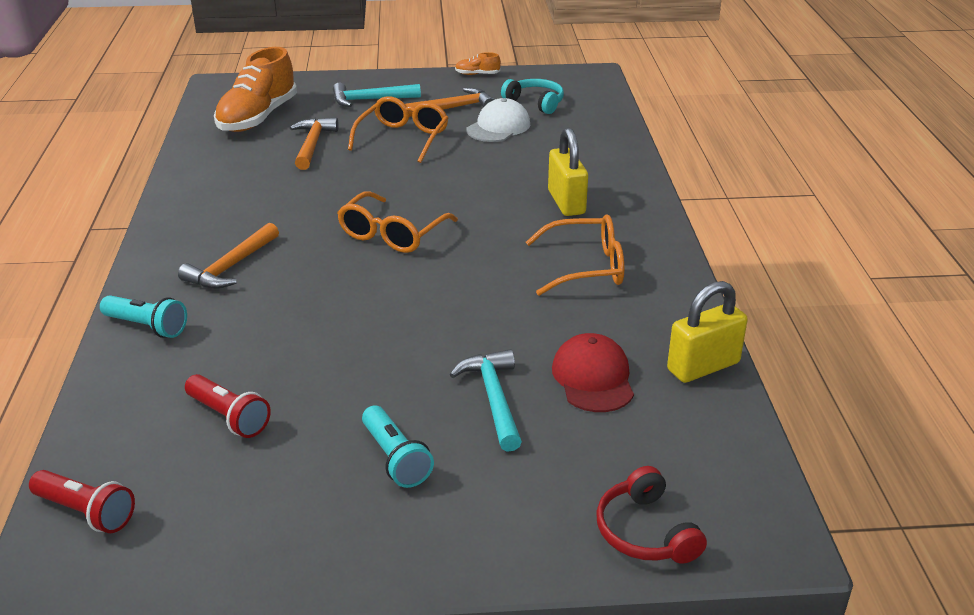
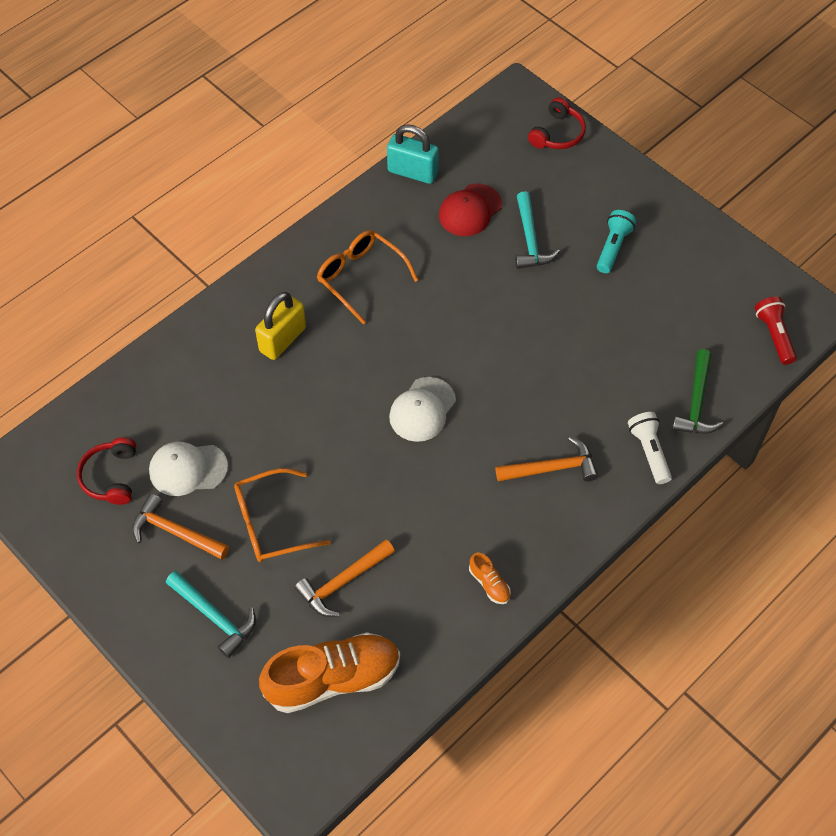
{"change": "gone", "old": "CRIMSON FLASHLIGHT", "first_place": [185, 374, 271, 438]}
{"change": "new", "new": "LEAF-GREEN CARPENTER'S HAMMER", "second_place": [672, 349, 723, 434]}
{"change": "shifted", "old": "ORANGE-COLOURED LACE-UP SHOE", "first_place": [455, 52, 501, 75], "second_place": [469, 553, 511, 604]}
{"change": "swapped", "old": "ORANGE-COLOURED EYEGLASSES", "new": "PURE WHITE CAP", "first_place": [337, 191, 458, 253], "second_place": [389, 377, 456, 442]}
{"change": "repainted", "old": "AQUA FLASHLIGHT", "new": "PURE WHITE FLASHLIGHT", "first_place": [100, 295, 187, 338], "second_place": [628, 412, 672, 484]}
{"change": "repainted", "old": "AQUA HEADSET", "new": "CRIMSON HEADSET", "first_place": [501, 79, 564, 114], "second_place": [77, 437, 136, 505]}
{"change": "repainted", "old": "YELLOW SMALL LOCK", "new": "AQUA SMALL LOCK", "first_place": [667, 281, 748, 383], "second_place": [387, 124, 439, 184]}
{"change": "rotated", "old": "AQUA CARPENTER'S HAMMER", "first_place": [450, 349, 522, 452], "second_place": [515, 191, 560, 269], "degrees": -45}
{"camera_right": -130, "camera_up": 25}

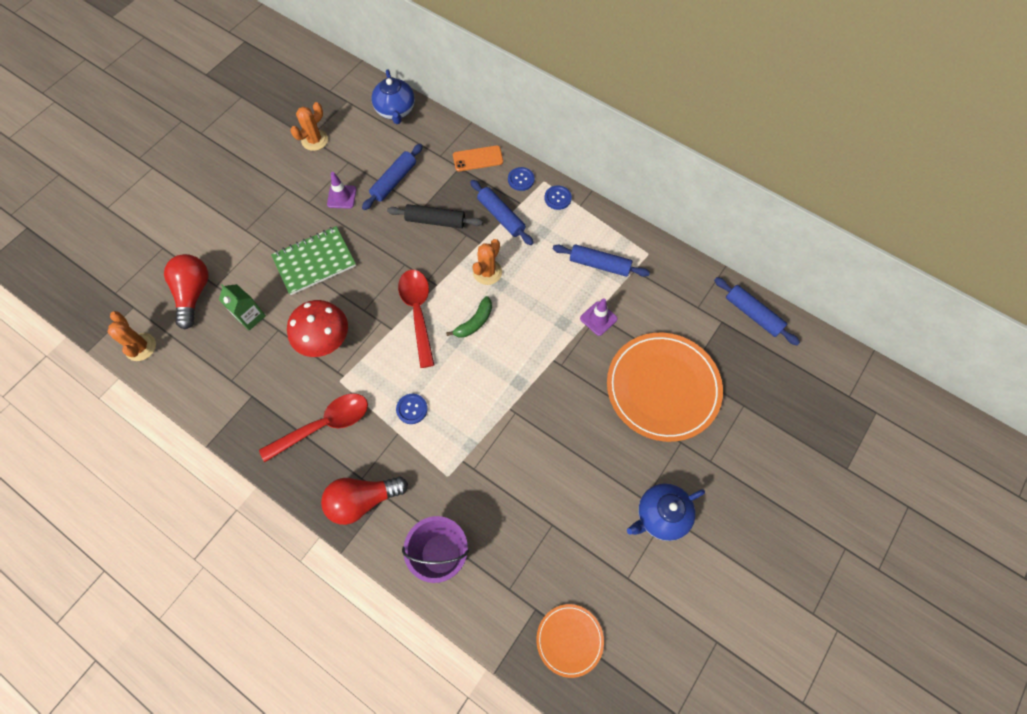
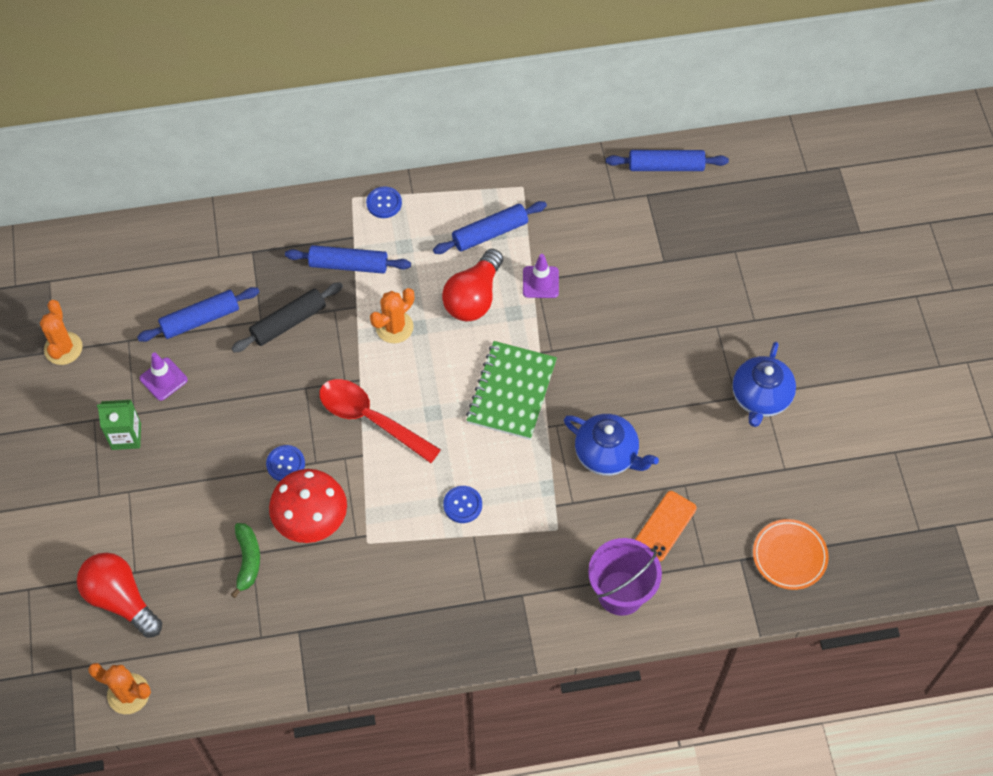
{"change": "gone", "old": "CRIMSON SPOON", "first_place": [259, 393, 368, 462]}
{"change": "gone", "old": "ORANGE-COLOURED PLATE", "first_place": [607, 333, 723, 442]}
{"change": "shifted", "old": "LEAF-GREEN MILK CARTON", "first_place": [219, 284, 266, 331], "second_place": [97, 400, 141, 450]}
{"change": "shifted", "old": "LEAF-GREEN EXERCISE BOOK", "first_place": [271, 226, 356, 295], "second_place": [466, 341, 557, 440]}
{"change": "shifted", "old": "CRIMSON LIGHT BULB", "first_place": [321, 476, 408, 525], "second_place": [442, 249, 503, 321]}
{"change": "shifted", "old": "COBALT CHINA TEAPOT", "first_place": [372, 70, 415, 124], "second_place": [564, 414, 659, 476]}
{"change": "shifted", "old": "LEAF-GREEN TOY BANANA", "first_place": [446, 296, 492, 338], "second_place": [231, 523, 260, 598]}
{"change": "shifted", "old": "ORANGE-COLOURED SMARTPHONE", "first_place": [453, 145, 503, 171], "second_place": [635, 491, 697, 561]}
{"change": "shifted", "old": "COBALT BUTTON", "first_place": [508, 167, 535, 191], "second_place": [266, 445, 305, 481]}
{"change": "rotated", "old": "COBALT DOUGH ROLLER", "first_place": [362, 144, 423, 210], "second_place": [137, 287, 259, 342], "degrees": 75}
{"change": "rotated", "old": "ORANGE-COLOURED CACTUS", "first_place": [473, 239, 502, 285], "second_place": [370, 288, 414, 343], "degrees": 60}
{"camera_right": -45, "camera_up": -5}

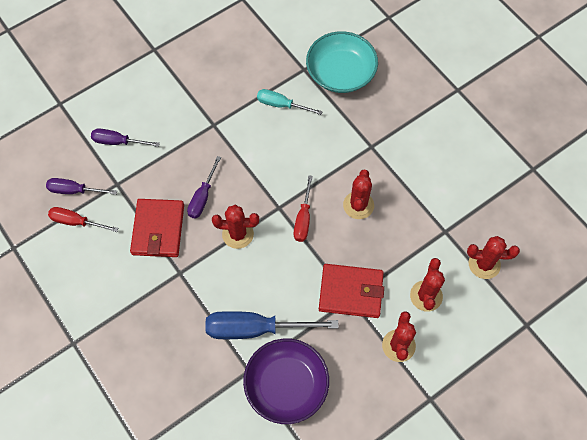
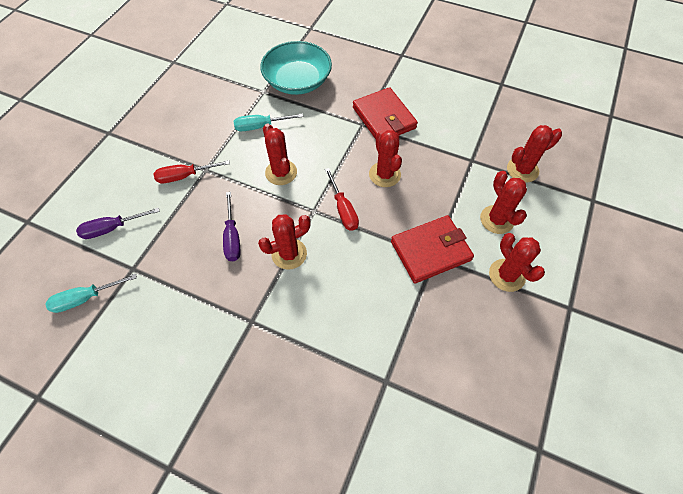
{"change": "gone", "old": "COBALT FLAT SCREWDRIVER", "first_place": [205, 311, 339, 339]}
{"change": "gone", "old": "VIOLET DEEP DISH", "first_place": [243, 338, 329, 424]}
{"change": "new", "new": "CRIMSON CACTUS", "second_place": [263, 124, 297, 185]}
{"change": "shifted", "old": "CRIMSON FLAT SCREWDRIVER", "first_place": [48, 207, 118, 232], "second_place": [153, 160, 230, 183]}
{"change": "shifted", "old": "CRIMSON WALLET", "first_place": [130, 199, 184, 257], "second_place": [353, 87, 418, 139]}
{"change": "repainted", "old": "VIOLET FLAT SCREWDRIVER", "new": "AQUA FLAT SCREWDRIVER", "first_place": [46, 178, 117, 195], "second_place": [45, 273, 137, 313]}
{"camera_right": -30, "camera_up": -5}

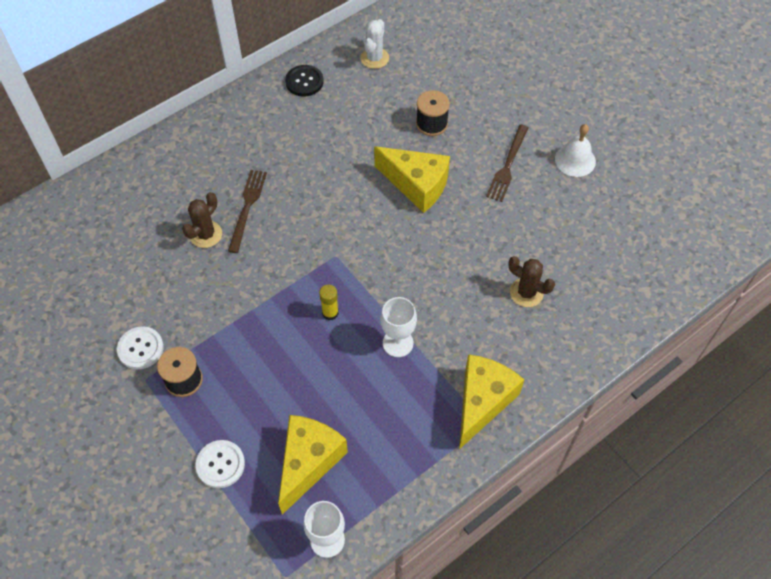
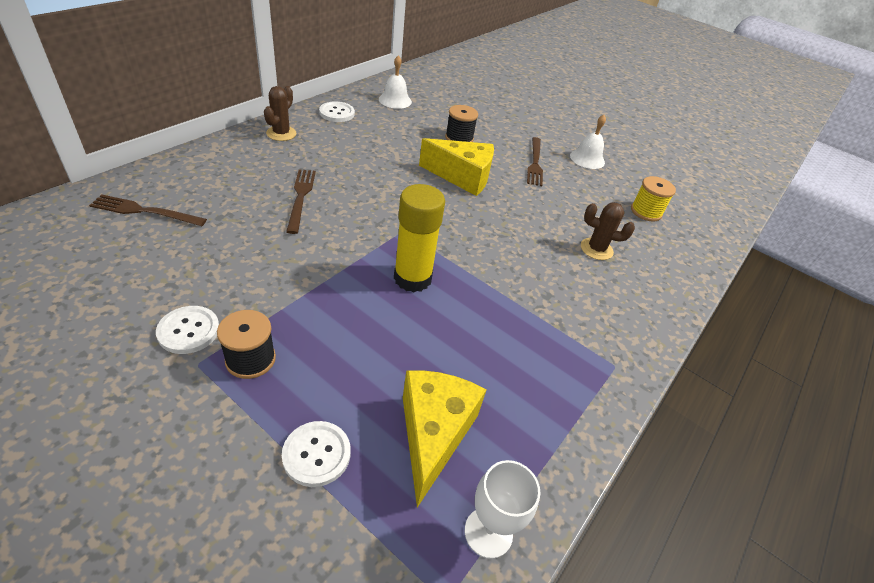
{"change": "gone", "old": "PURE WHITE WINE GLASS", "first_place": [380, 297, 417, 357]}
{"change": "gone", "old": "YELLOW CHEESE", "first_place": [459, 354, 524, 449]}
{"change": "new", "new": "DARK BROWN FORK", "second_place": [89, 194, 207, 226]}
{"change": "new", "new": "YELLOW REEL OF THREAD", "second_place": [631, 176, 676, 222]}
{"change": "shifted", "old": "DARK BROWN CACTUS", "first_place": [182, 192, 222, 248], "second_place": [264, 86, 297, 141]}
{"change": "swapped", "old": "PURE WHITE CACTUS", "new": "PURE WHITE HAND BELL", "first_place": [360, 19, 389, 69], "second_place": [379, 55, 412, 109]}
{"change": "repainted", "old": "BLACK BUTTON", "new": "PURE WHITE BUTTON", "first_place": [285, 65, 324, 96], "second_place": [319, 102, 355, 122]}
{"change": "scaled", "old": "YELLOW GLUE STICK", "first_place": [319, 284, 339, 320], "second_place": [394, 184, 445, 292], "factor": 2.09}
{"camera_right": -20, "camera_up": -15}

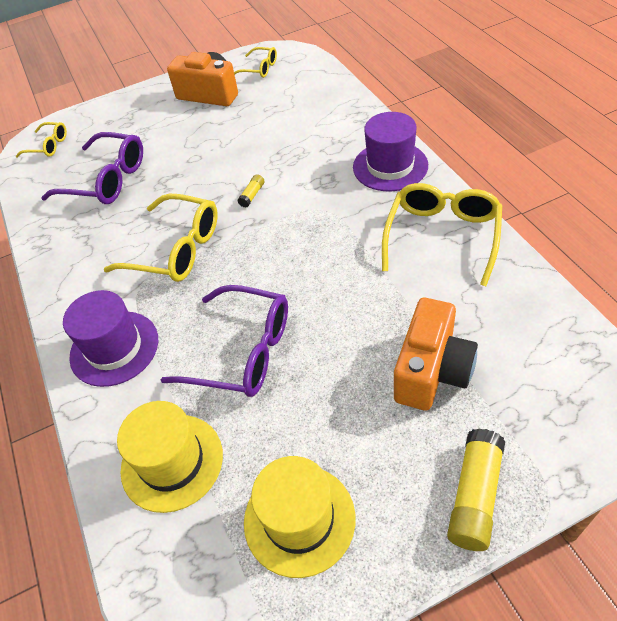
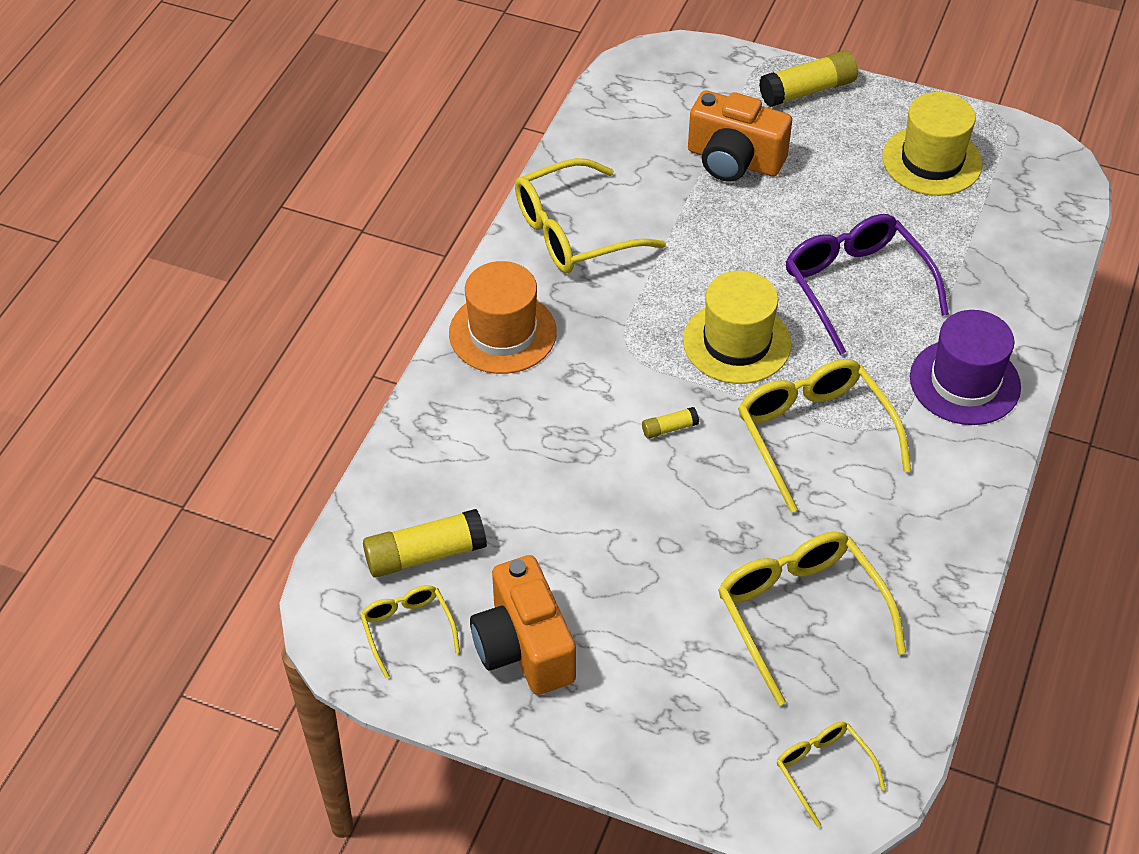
{"change": "new", "new": "YELLOW GLUE STICK", "second_place": [363, 509, 487, 578]}
{"change": "shifted", "old": "YELLOW TALL HAT", "first_place": [117, 401, 223, 513], "second_place": [683, 271, 792, 384]}
{"change": "repainted", "old": "VIOLET EYEGLASSES", "new": "YELLOW EYEGLASSES", "first_place": [41, 132, 143, 204], "second_place": [718, 532, 906, 706]}
{"change": "repainted", "old": "VIOLET TALL HAT", "new": "ORANGE-COLOURED TALL HAT", "first_place": [353, 112, 428, 191], "second_place": [449, 261, 557, 374]}
{"change": "rotated", "old": "ORANGE-COLOURED COMPACT CAMERA", "first_place": [394, 298, 478, 411], "second_place": [688, 90, 792, 182], "degrees": -135}
{"camera_right": -140, "camera_up": 0}

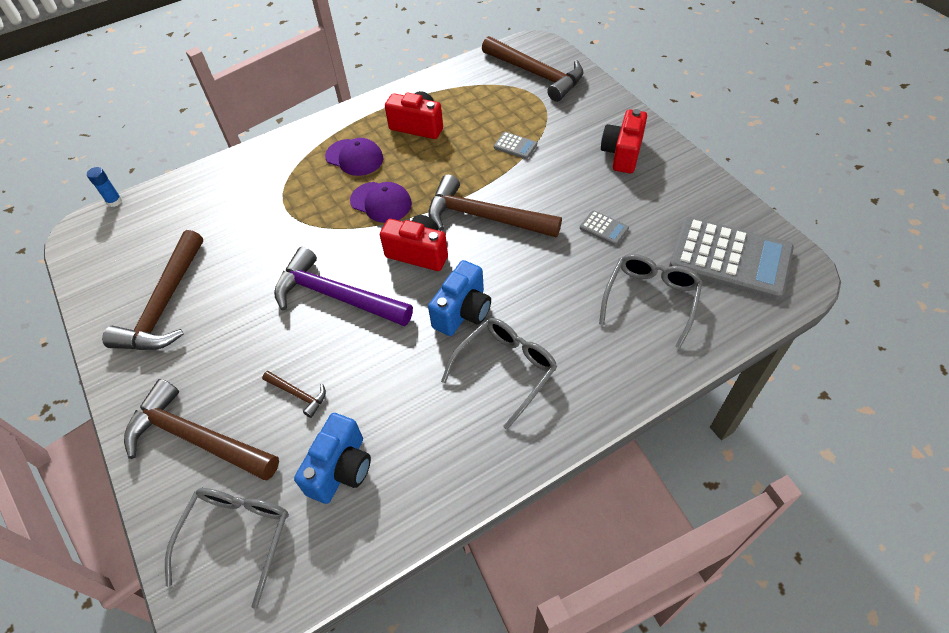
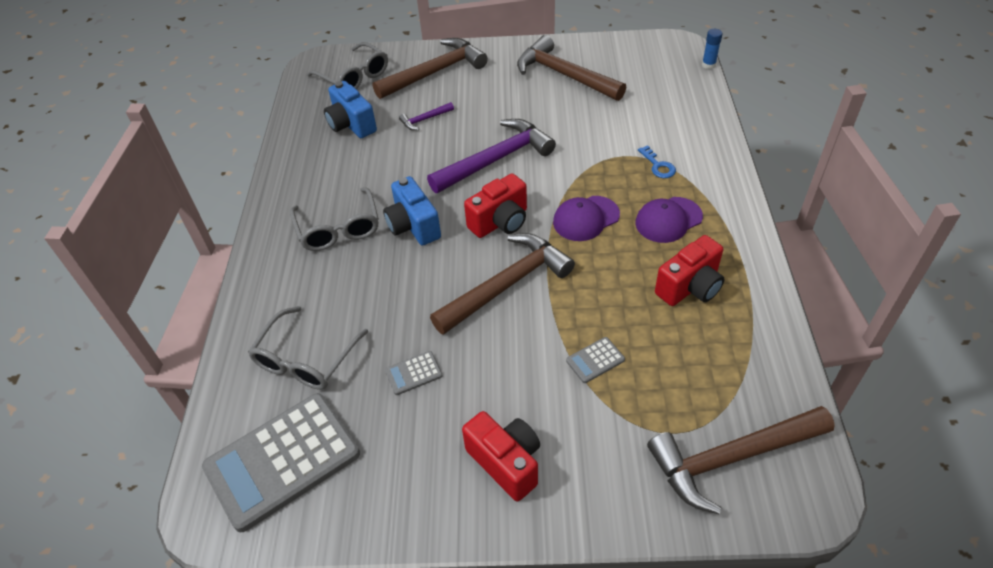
{"change": "new", "new": "COBALT DOOR KEY", "second_place": [638, 145, 676, 178]}
{"change": "repainted", "old": "DARK BROWN CARPENTER'S HAMMER", "new": "VIOLET CARPENTER'S HAMMER", "first_place": [262, 371, 326, 418], "second_place": [399, 102, 454, 130]}
{"change": "rotated", "old": "GREY EYEGLASSES", "first_place": [599, 254, 703, 349], "second_place": [248, 306, 368, 390], "degrees": 60}
{"camera_right": 120, "camera_up": -5}

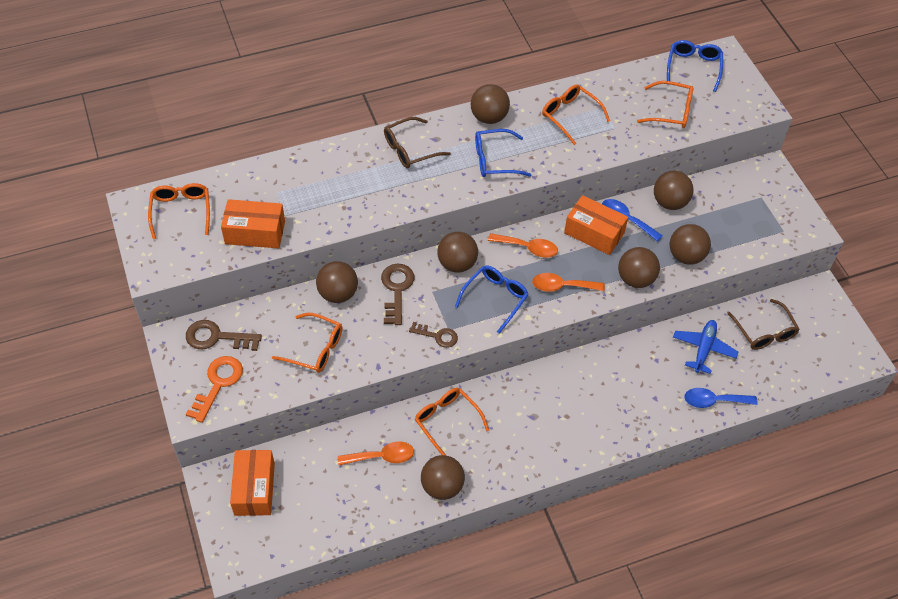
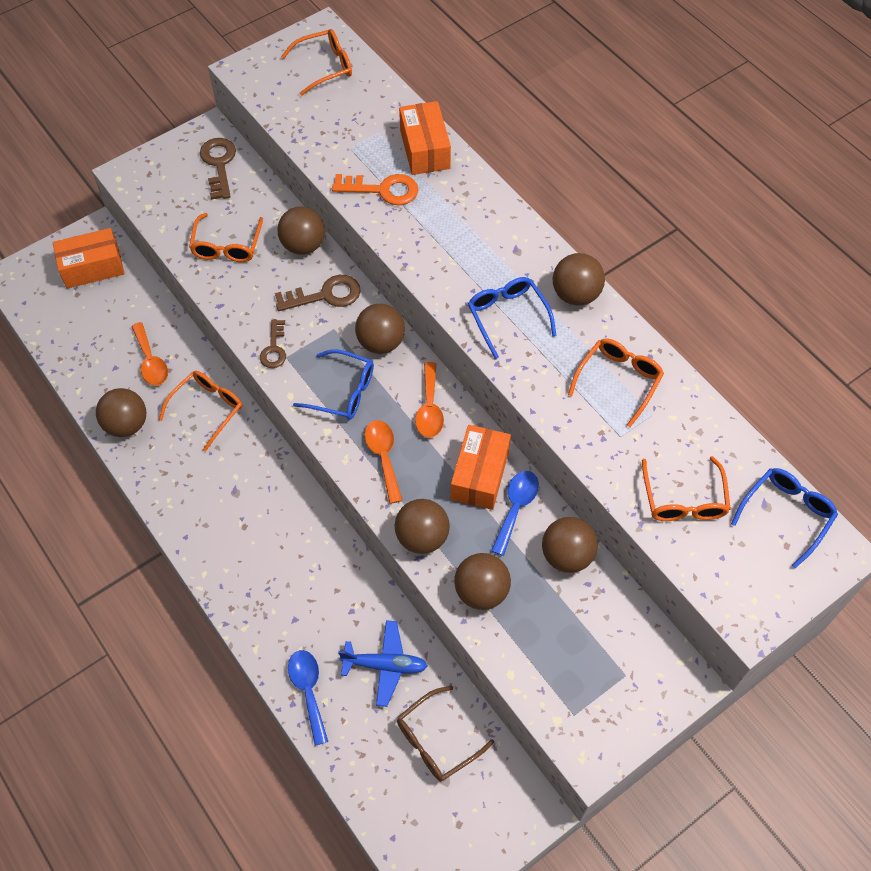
{"change": "gone", "old": "DARK BROWN EYEGLASSES", "first_place": [384, 117, 451, 168]}
{"change": "shifted", "old": "ORANGE-COLOURED DOOR KEY", "first_place": [186, 356, 243, 423], "second_place": [332, 174, 418, 205]}
{"change": "shifted", "old": "ORANGE-COLOURED PACKAGE", "first_place": [221, 199, 285, 248], "second_place": [399, 101, 451, 175]}
{"change": "rotated", "old": "COBALT EYEGLASSES", "first_place": [667, 40, 723, 92], "second_place": [731, 468, 838, 568], "degrees": -45}
{"camera_right": 75, "camera_up": 5}

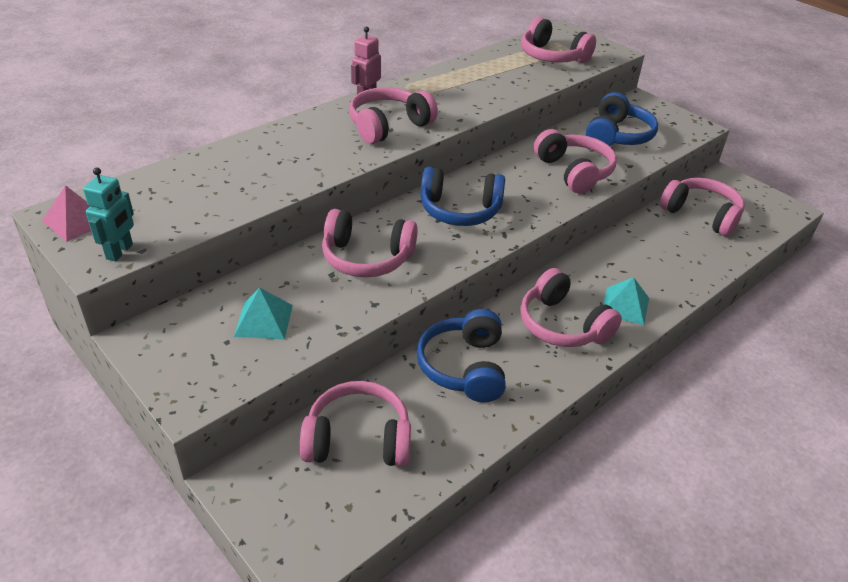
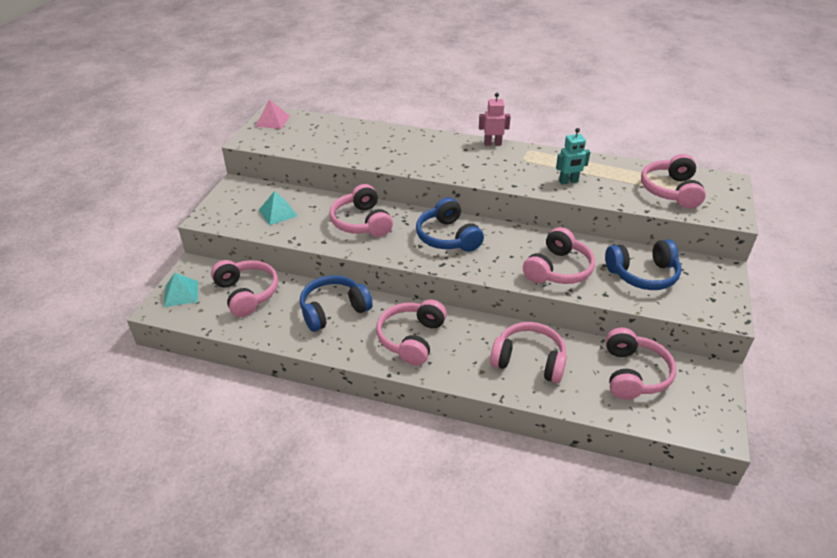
{"change": "shifted", "old": "AQUA ROBOT", "first_place": [83, 167, 134, 262], "second_place": [556, 128, 590, 185]}
{"change": "shifted", "old": "PINK HEADSET", "first_place": [349, 87, 438, 144], "second_place": [490, 322, 567, 383]}
{"change": "shifted", "old": "AQUA PYRAMID SHAPE", "first_place": [603, 277, 649, 325], "second_place": [164, 273, 198, 307]}
{"camera_right": 60, "camera_up": 0}

